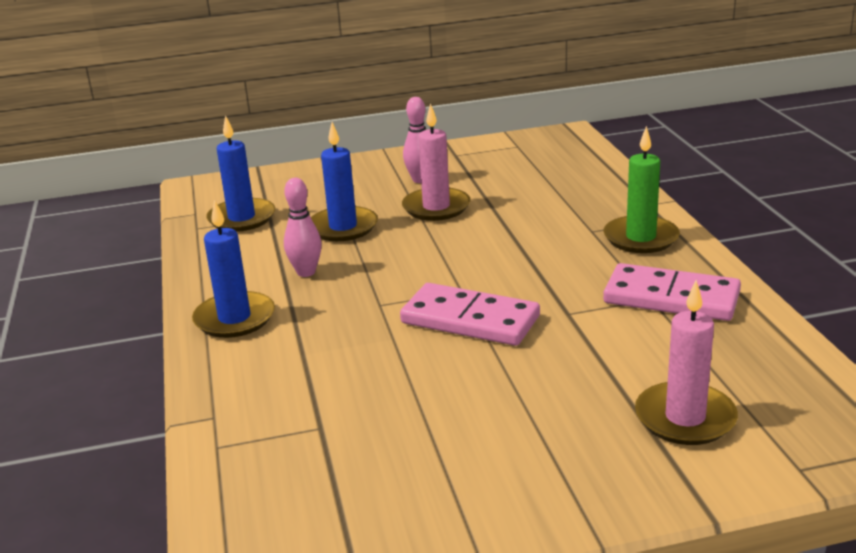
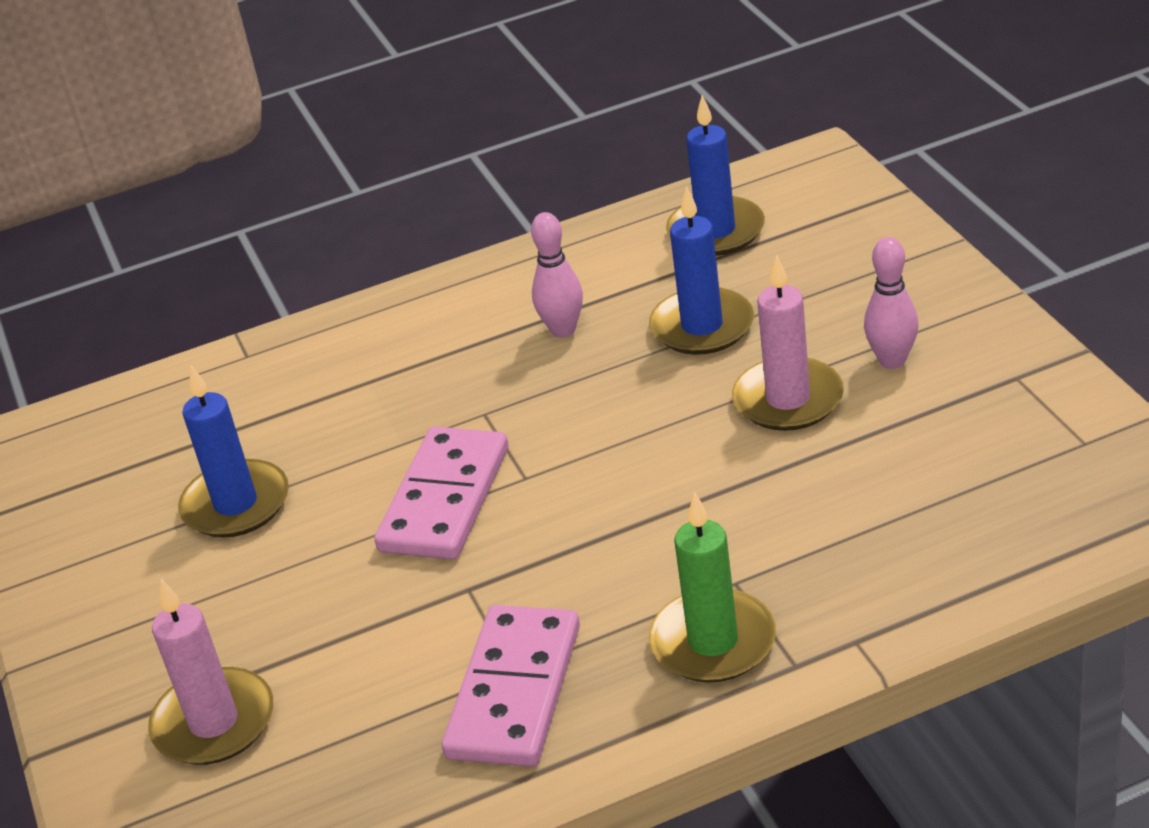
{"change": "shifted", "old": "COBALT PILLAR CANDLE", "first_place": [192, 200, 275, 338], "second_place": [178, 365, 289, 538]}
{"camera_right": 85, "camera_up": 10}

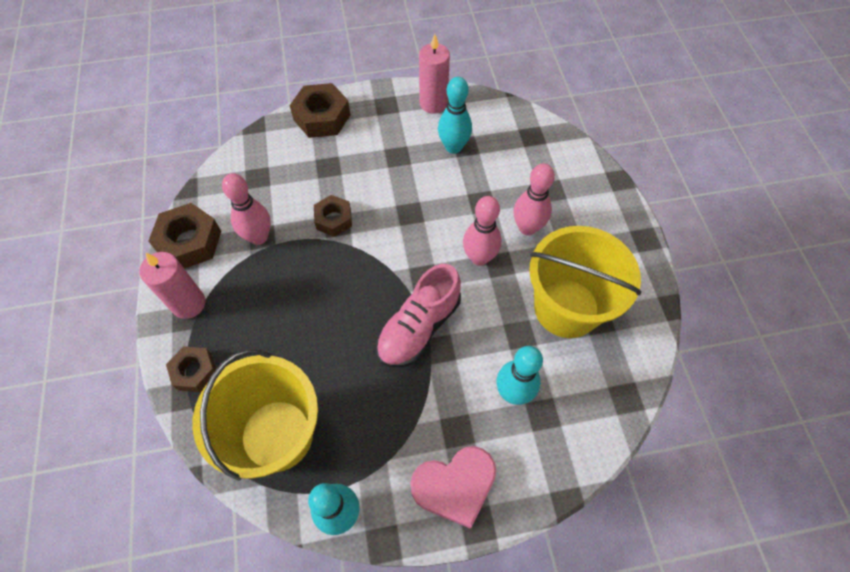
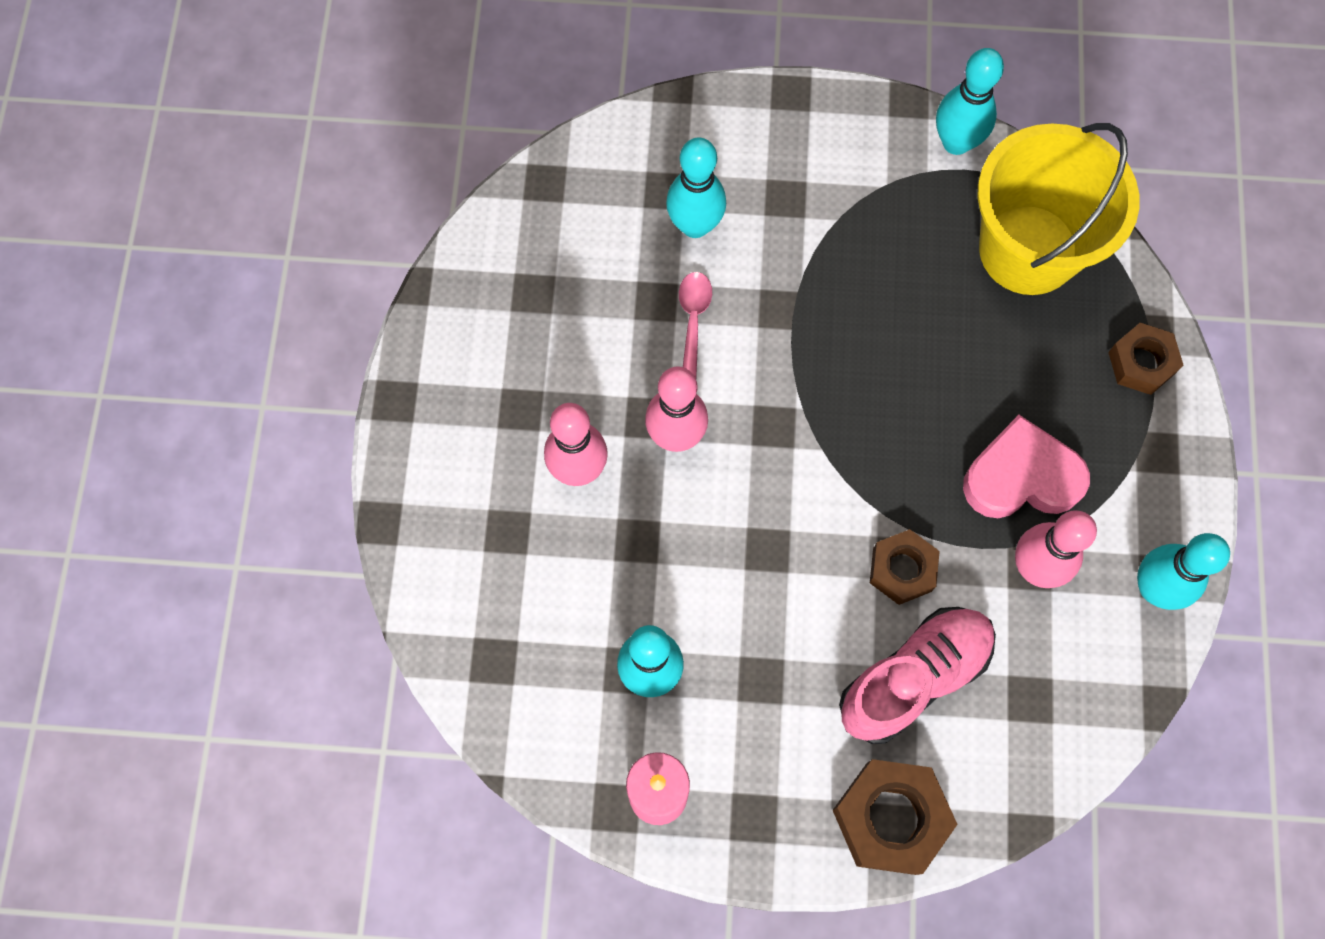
{"change": "gone", "old": "PINK PILLAR CANDLE", "first_place": [139, 252, 205, 319]}
{"change": "gone", "old": "YELLOW BUCKET", "first_place": [529, 226, 642, 338]}
{"change": "new", "new": "PINK SPOON", "second_place": [679, 272, 712, 378]}
{"change": "shifted", "old": "PINK LACE-UP SHOE", "first_place": [376, 264, 461, 367], "second_place": [839, 607, 996, 744]}
{"change": "shifted", "old": "PINK LOVE HEART", "first_place": [410, 446, 496, 528], "second_place": [963, 415, 1090, 518]}
{"change": "swapped", "old": "DARK BROWN HEX NUT", "new": "AQUA BOWLING PIN", "first_place": [148, 203, 221, 269], "second_place": [1137, 533, 1230, 610]}
{"camera_right": -165, "camera_up": 10}

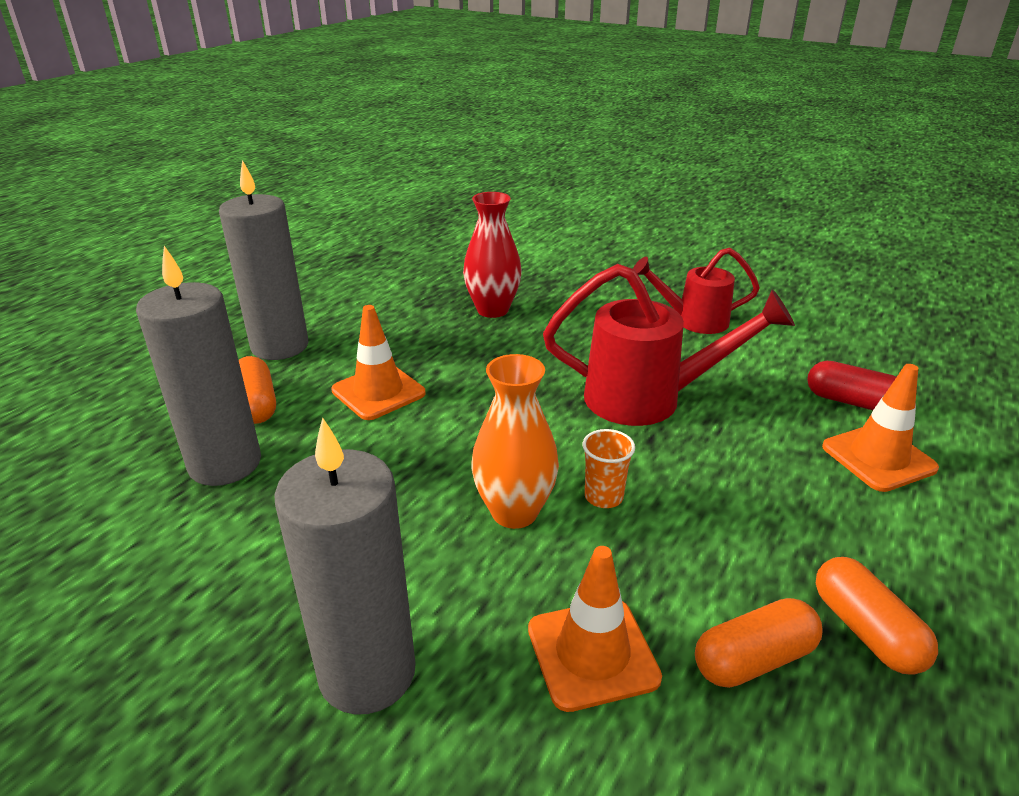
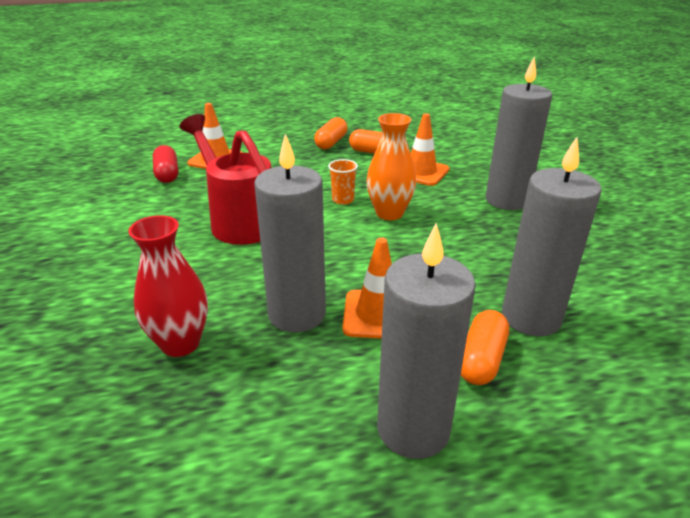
{"change": "gone", "old": "CRIMSON WATERING CAN", "first_place": [633, 247, 760, 334]}
{"change": "new", "new": "GREY PILLAR CANDLE", "second_place": [254, 134, 326, 333]}
{"camera_right": -135, "camera_up": 0}

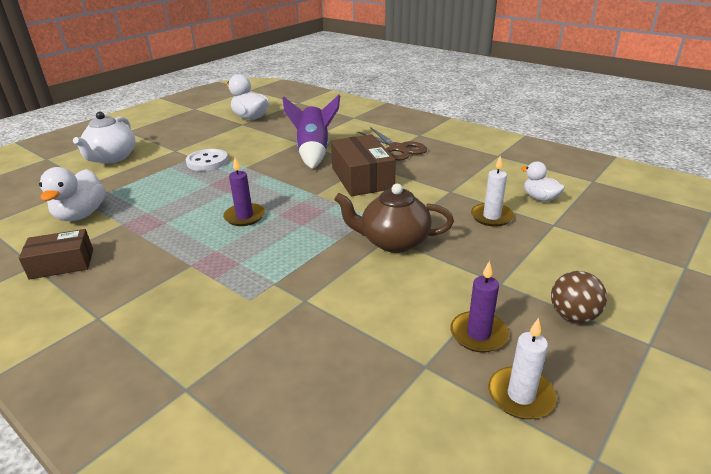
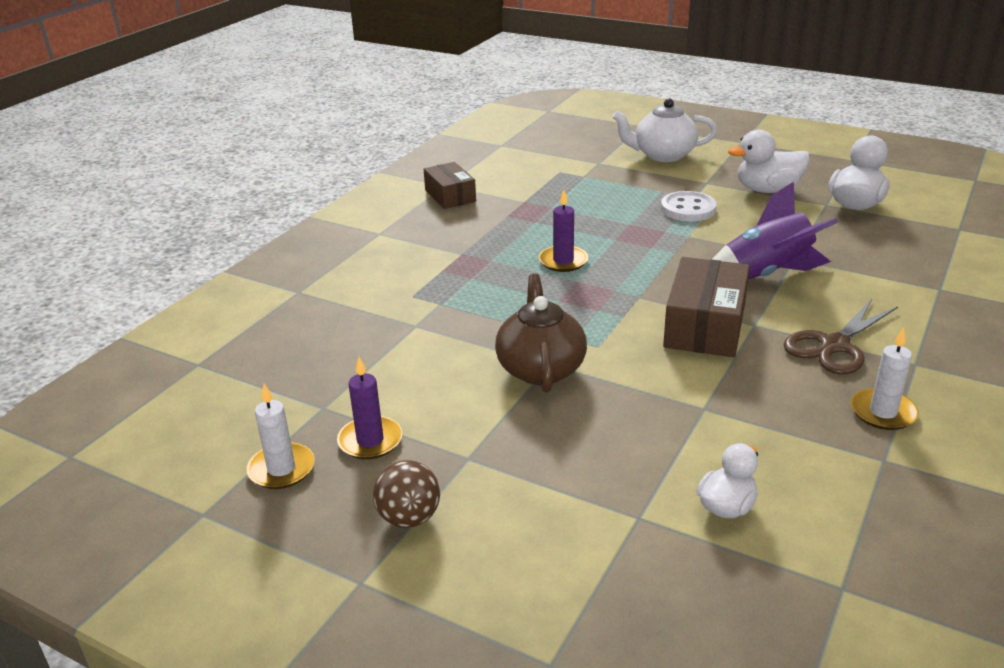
{"change": "shifted", "old": "PURE WHITE RUBBER DUCK", "first_place": [39, 167, 106, 221], "second_place": [728, 130, 810, 193]}
{"change": "shifted", "old": "PURE WHITE PILLAR CANDLE", "first_place": [471, 155, 514, 227], "second_place": [851, 327, 919, 430]}
{"change": "rotated", "old": "DARK BROWN PACKAGE", "first_place": [331, 134, 396, 196], "second_place": [663, 257, 750, 357], "degrees": -45}
{"camera_right": 80, "camera_up": 0}

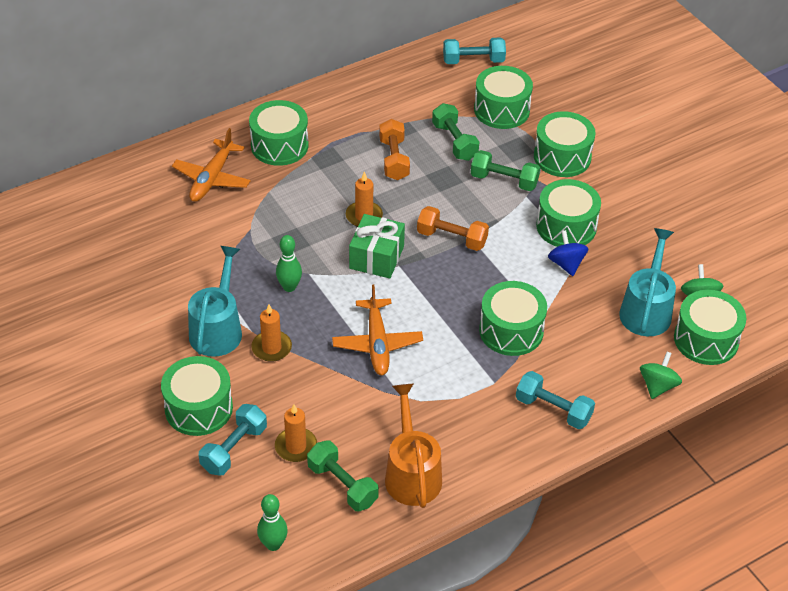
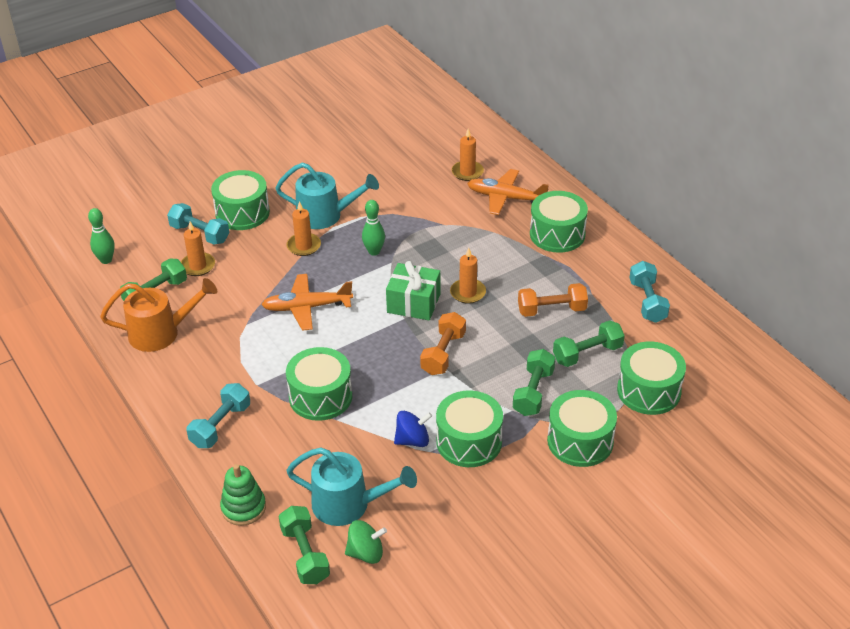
{"change": "new", "new": "ORANGE-COLOURED PILLAR CANDLE", "second_place": [452, 129, 484, 181]}
{"change": "shifted", "old": "AQUA HAND WEIGHT", "first_place": [443, 37, 506, 64], "second_place": [629, 261, 670, 323]}
{"change": "swapped", "old": "LEAF-GREEN WHIRLIGIG", "new": "LEAF-GREEN STACKING TOY", "first_place": [640, 352, 682, 399], "second_place": [220, 464, 266, 526]}
{"change": "swapped", "old": "LEAF-GREEN TOY DRUM", "new": "LEAF-GREEN HAND WEIGHT", "first_place": [674, 290, 747, 365], "second_place": [279, 506, 330, 584]}
{"camera_right": 90, "camera_up": -5}

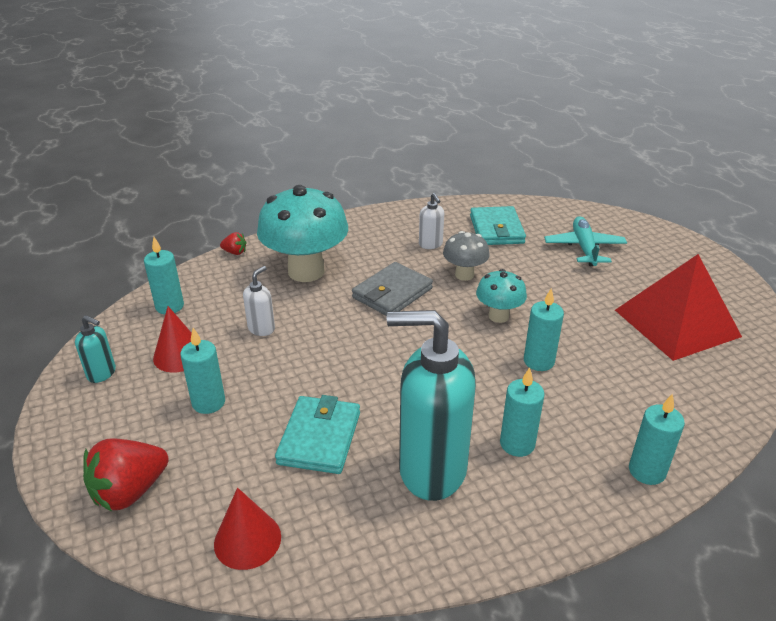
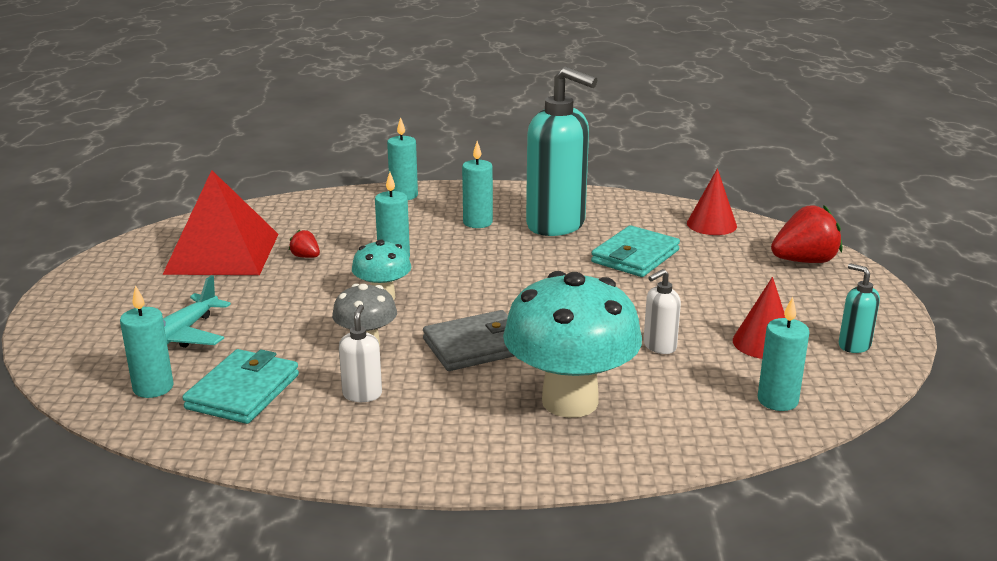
{"change": "shifted", "old": "AQUA PILLAR CANDLE", "first_place": [180, 328, 225, 414], "second_place": [120, 285, 174, 398]}
{"change": "shifted", "old": "CRIMSON TOY STRAWBERRY", "first_place": [220, 232, 247, 255], "second_place": [289, 229, 320, 258]}
{"camera_right": -155, "camera_up": -10}

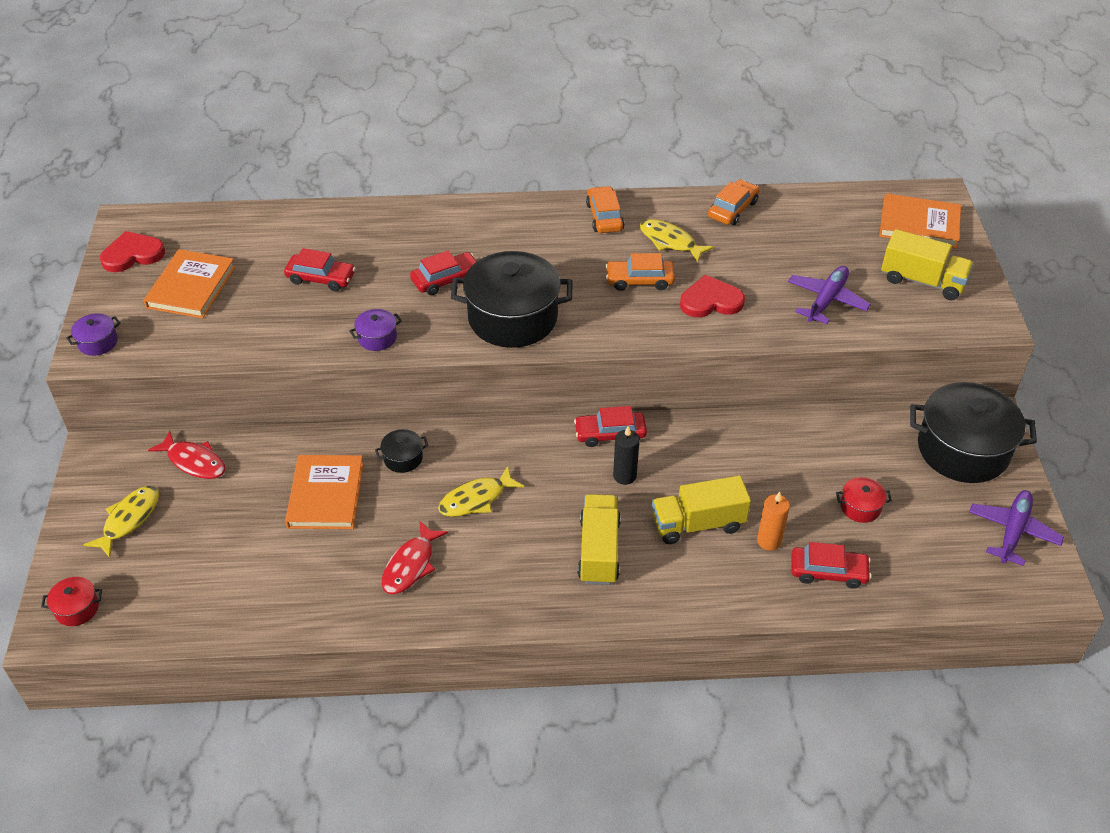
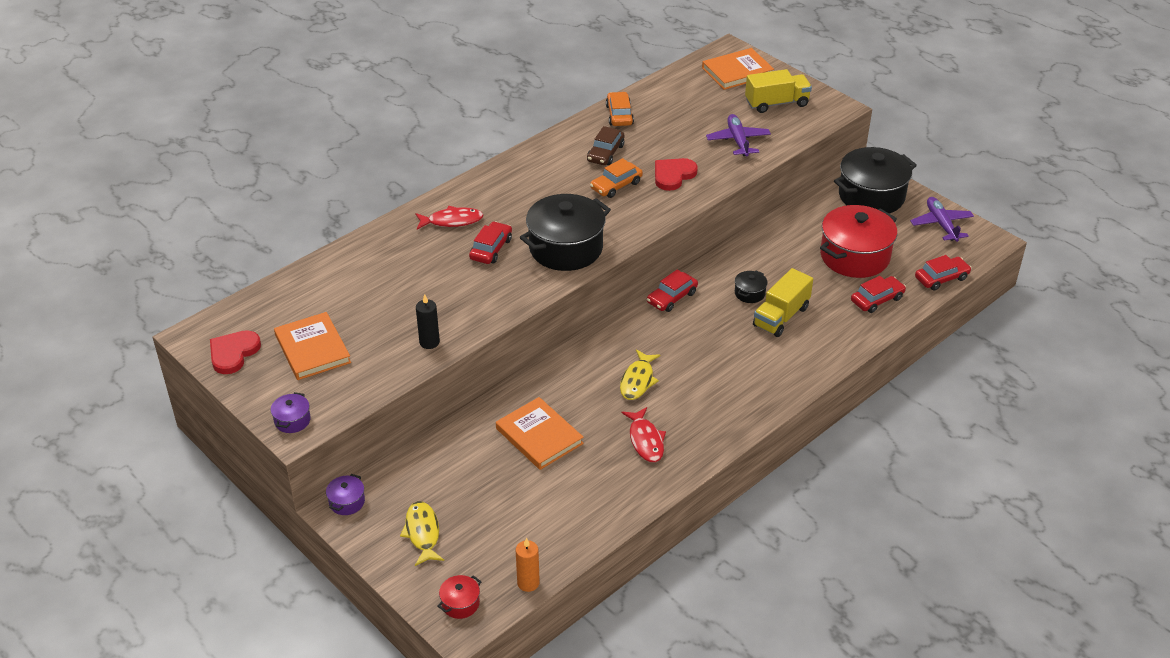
{"change": "gone", "old": "YELLOW TOY TRUCK", "first_place": [578, 494, 621, 585]}
{"change": "gone", "old": "ORANGE-COLOURED TOY CAR", "first_place": [586, 186, 624, 233]}
{"change": "shifted", "old": "CRIMSON TOY FISH", "first_place": [148, 430, 225, 479], "second_place": [415, 206, 484, 229]}
{"change": "shifted", "old": "CRIMSON TOY CAR", "first_place": [284, 248, 356, 291], "second_place": [915, 255, 971, 290]}
{"change": "shifted", "old": "VIOLET POT", "first_place": [349, 309, 402, 351], "second_place": [326, 474, 365, 515]}
{"change": "shifted", "old": "BLACK POT", "first_place": [375, 429, 428, 473], "second_place": [735, 270, 768, 303]}
{"change": "shifted", "old": "BLACK PILLAR CANDLE", "first_place": [613, 426, 640, 485], "second_place": [416, 294, 440, 349]}
{"change": "shifted", "old": "ORANGE-COLOURED PILLAR CANDLE", "first_place": [757, 492, 790, 551], "second_place": [516, 537, 540, 592]}
{"change": "swapped", "old": "YELLOW TOY FISH", "new": "DARK BROWN TOY CAR", "first_place": [640, 219, 714, 263], "second_place": [587, 126, 624, 165]}
{"change": "scaled", "old": "CRIMSON POT", "first_place": [836, 477, 892, 523], "second_place": [820, 205, 897, 278], "factor": 2.33}
{"camera_right": -40, "camera_up": -5}

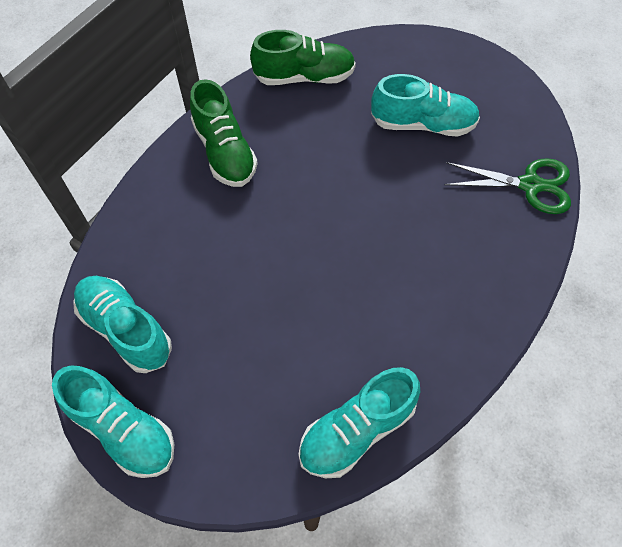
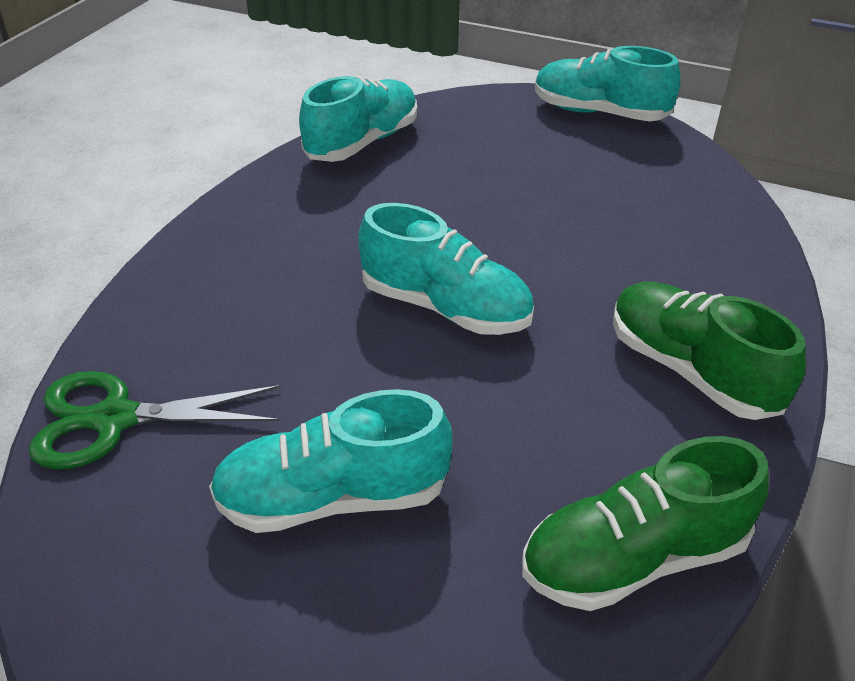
{"change": "shifted", "old": "AQUA LACE-UP SHOE", "first_place": [73, 276, 172, 373], "second_place": [358, 203, 534, 335]}
{"camera_right": 165, "camera_up": -20}

